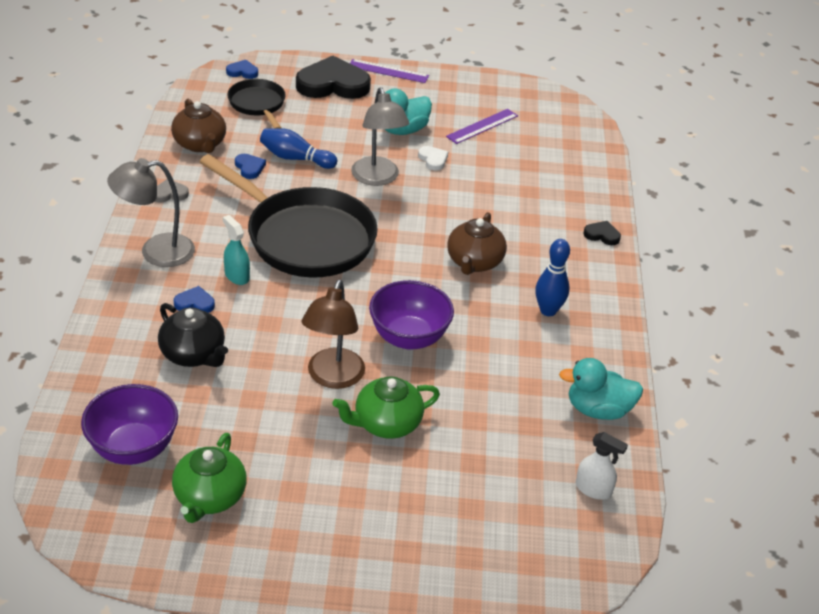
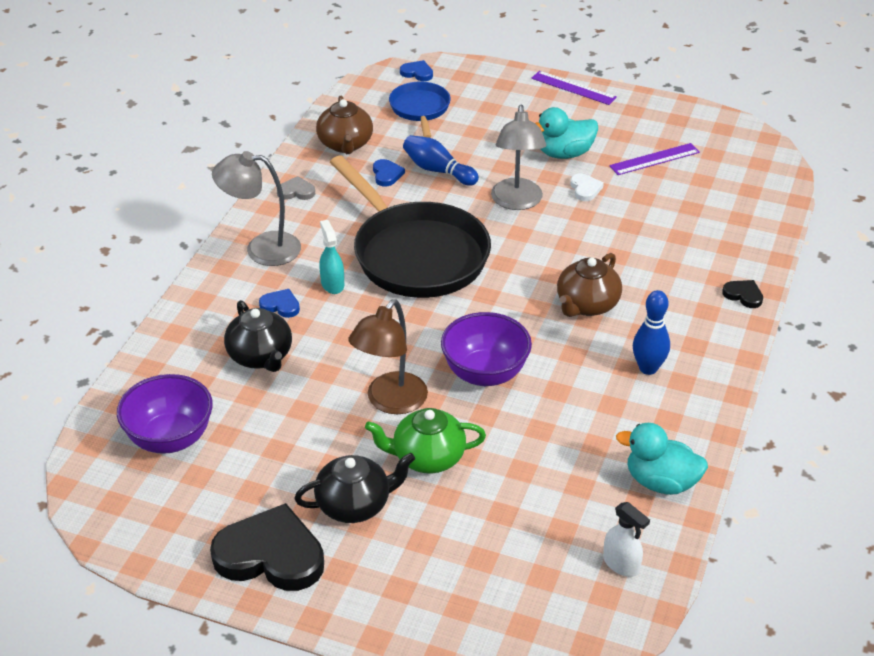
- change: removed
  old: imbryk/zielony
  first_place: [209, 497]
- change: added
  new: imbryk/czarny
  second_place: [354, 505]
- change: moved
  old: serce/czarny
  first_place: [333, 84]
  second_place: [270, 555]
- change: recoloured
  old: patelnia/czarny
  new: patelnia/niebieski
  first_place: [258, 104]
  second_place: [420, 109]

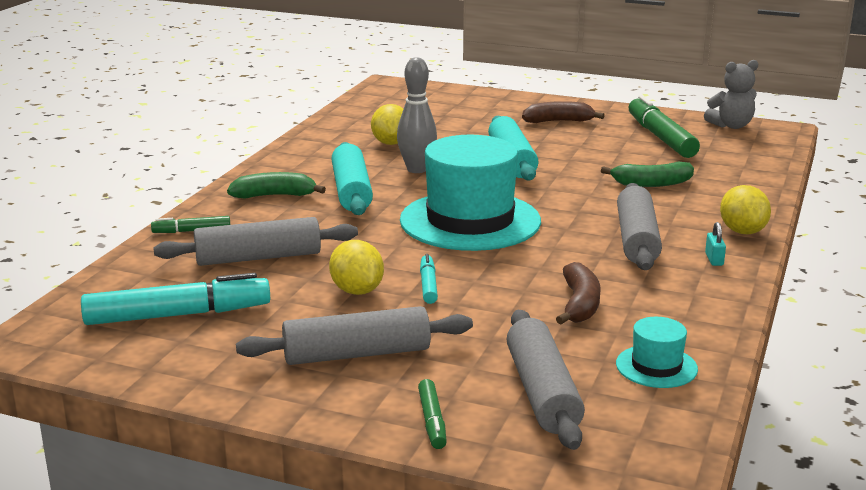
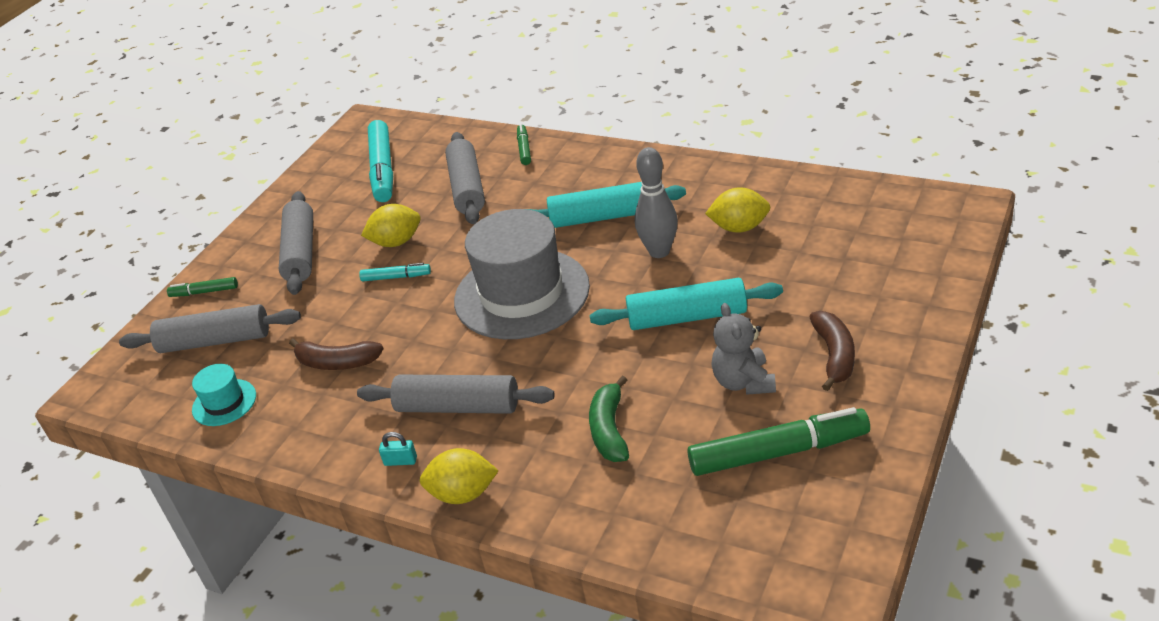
- change: removed
  old: banan/zielony
  first_place: [274, 195]
- change: moved
  old: miś/szary
  first_place: [731, 126]
  second_place: [743, 382]
- change: recoloured
  old: kapelusz/turkusowy
  new: kapelusz/szary
  first_place: [470, 221]
  second_place: [522, 294]

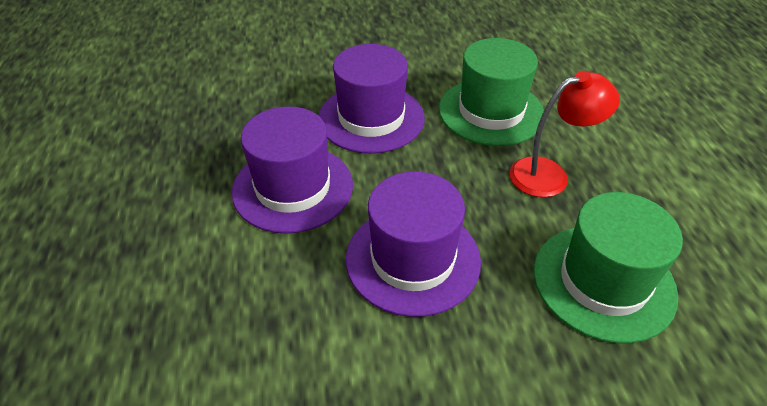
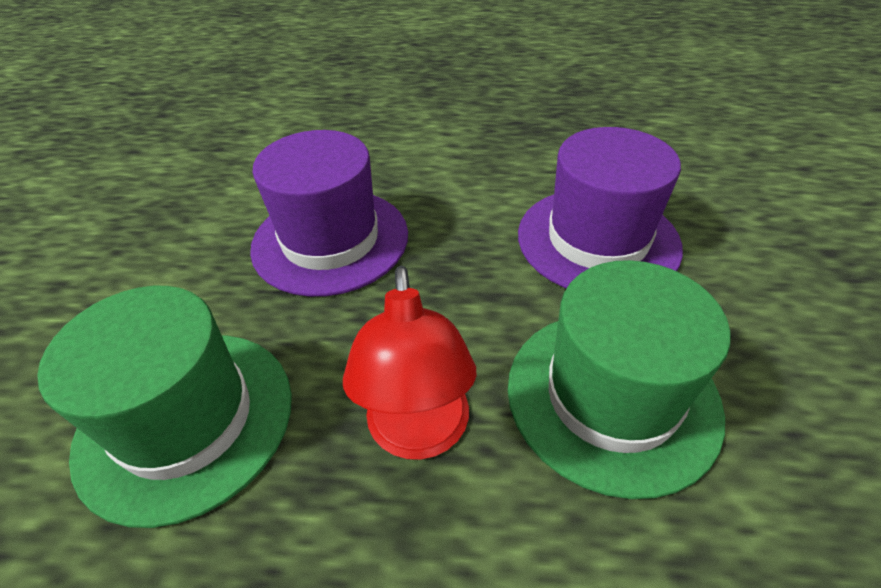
- change: removed
  old: kapelusz/fioletowy
  first_place: [293, 188]

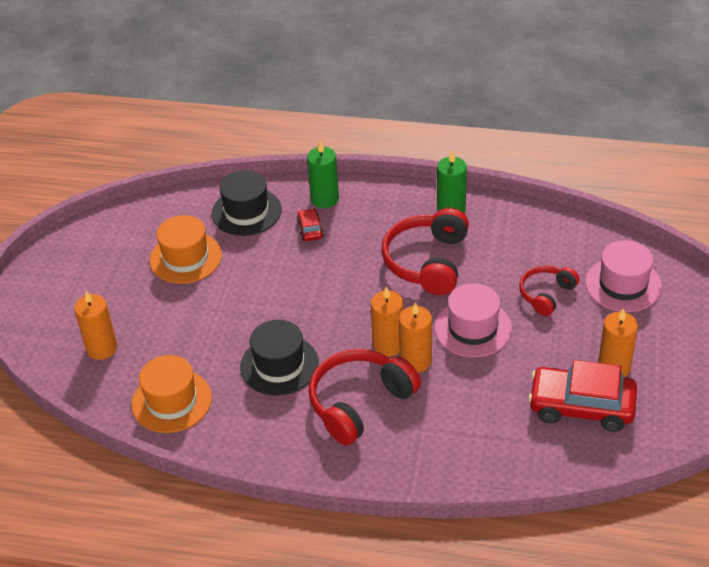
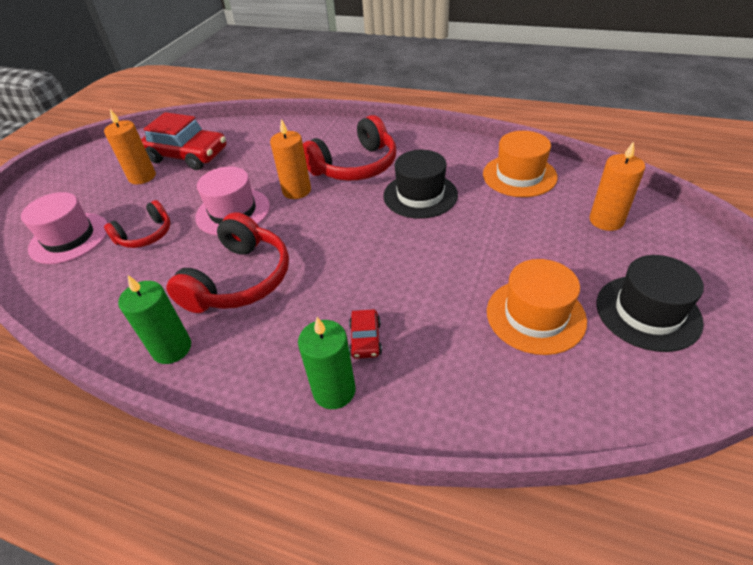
- change: removed
  old: świeca/pomarańczowy
  first_place: [388, 345]
- change: moved
  old: kapelusz/czarny
  first_place: [246, 212]
  second_place: [647, 312]

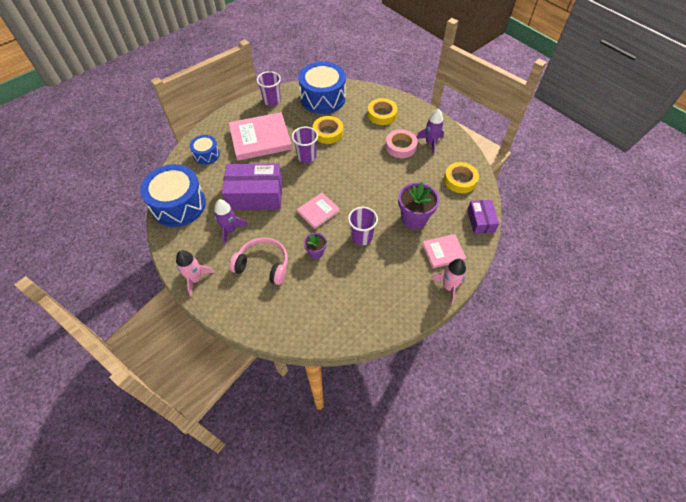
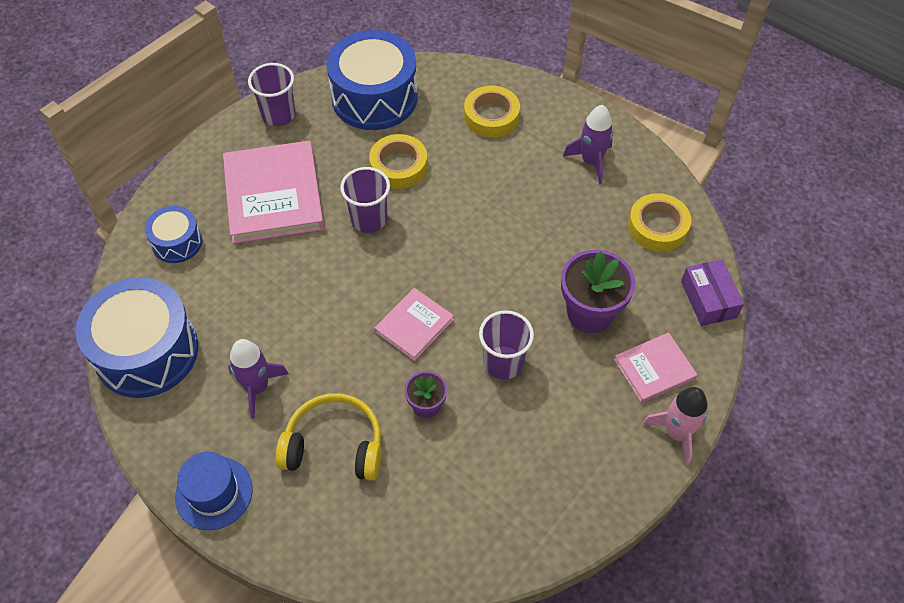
- change: removed
  old: pudełko/fioletowy
  first_place: [255, 195]
- change: removed
  old: taśma klejąca/różowy
  first_place: [400, 146]
- change: replaced
  old: rakieta/różowy
  new: kapelusz/niebieski
  first_place: [196, 279]
  second_place: [214, 493]
- change: recoloured
  old: słuchawki/różowy
  new: słuchawki/żółty
  first_place: [263, 265]
  second_place: [334, 445]
- change: turned
  old: książka/różowy
  first_place: [260, 138]
  second_place: [273, 195]
  degrees: -75

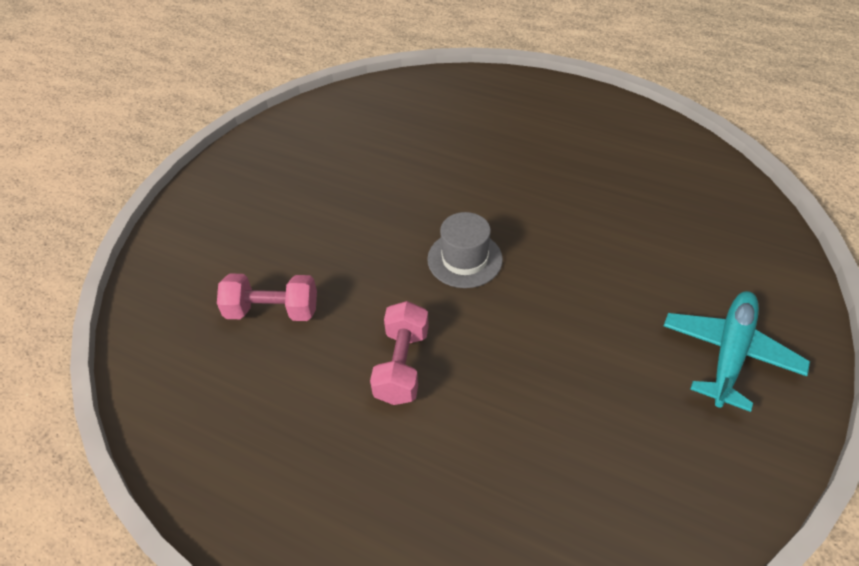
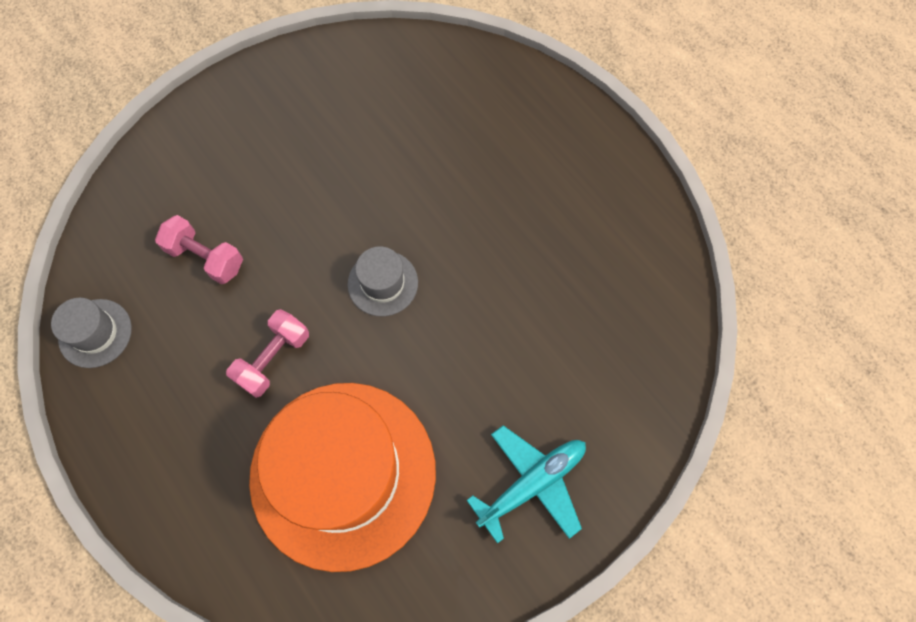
- change: added
  new: kapelusz/szary
  second_place: [95, 333]
- change: added
  new: kapelusz/pomarańczowy
  second_place: [343, 473]

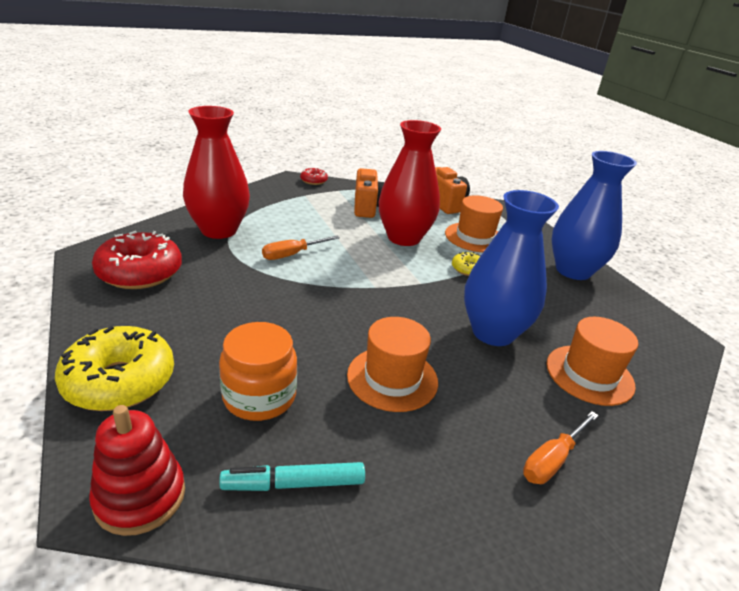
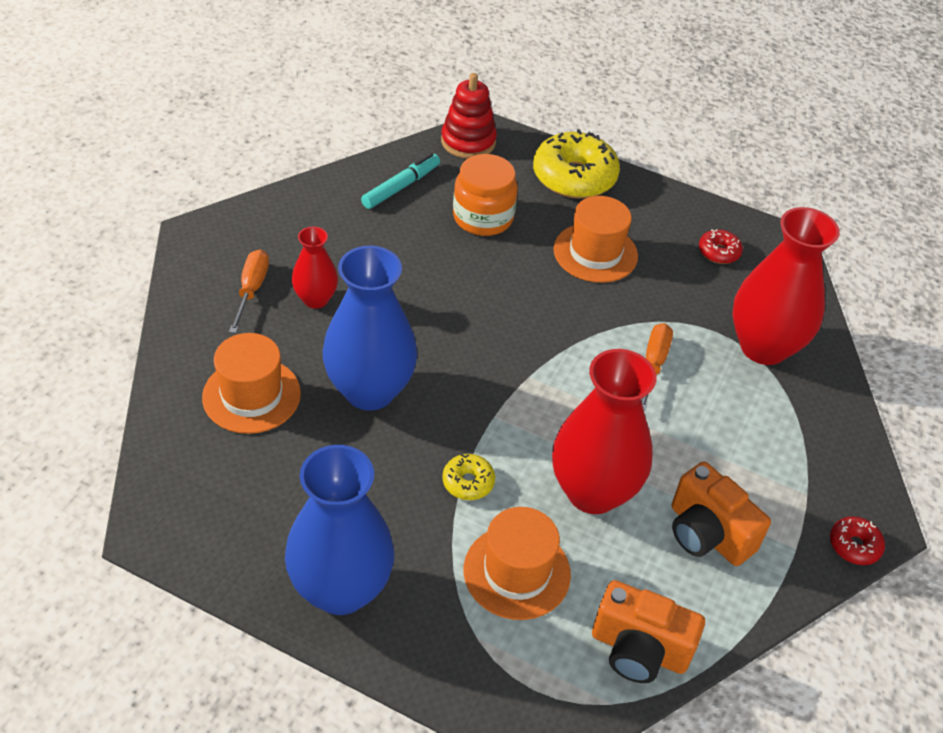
- change: added
  new: wazon/czerwony
  second_place: [315, 299]
- change: moved
  old: kapelusz/pomarańczowy
  first_place: [392, 378]
  second_place: [595, 253]
- change: resized
  old: donut/czerwony
  first_place: [140, 272]
  second_place: [718, 252]
  factor: 0.48

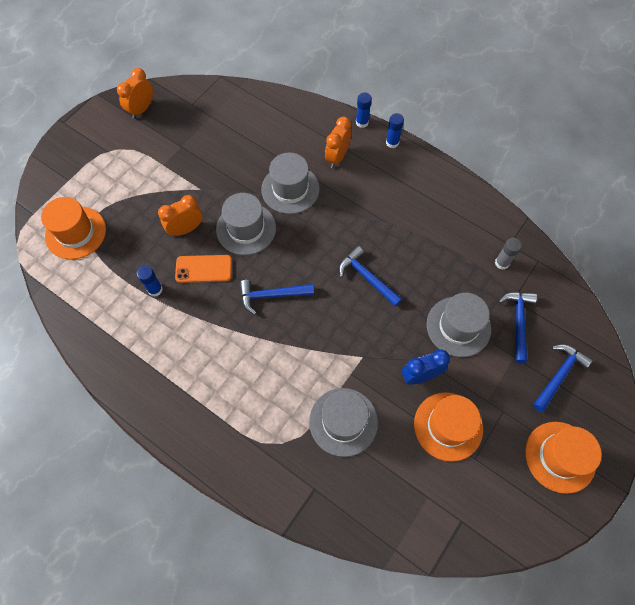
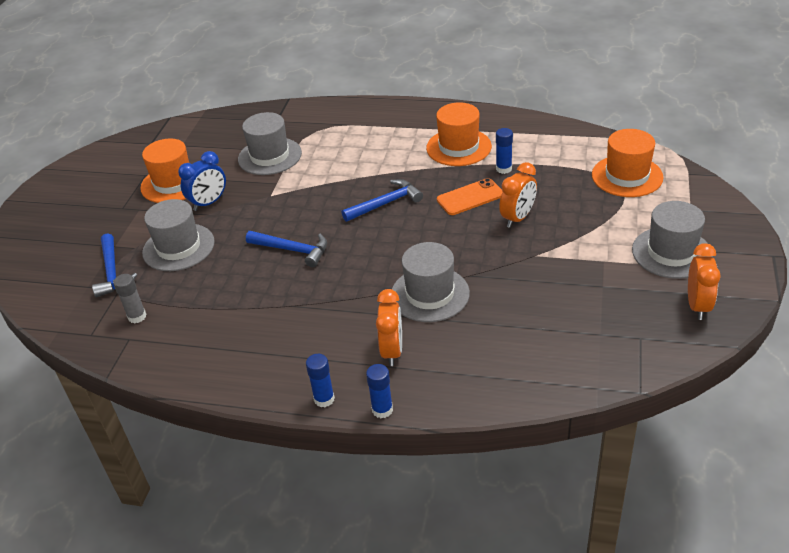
- change: removed
  old: młotek/niebieski
  first_place: [559, 375]
- change: moved
  old: kapelusz/szary
  first_place: [246, 228]
  second_place: [671, 252]
- change: moved
  old: kapelusz/pomarańczowy
  first_place: [560, 456]
  second_place: [458, 147]

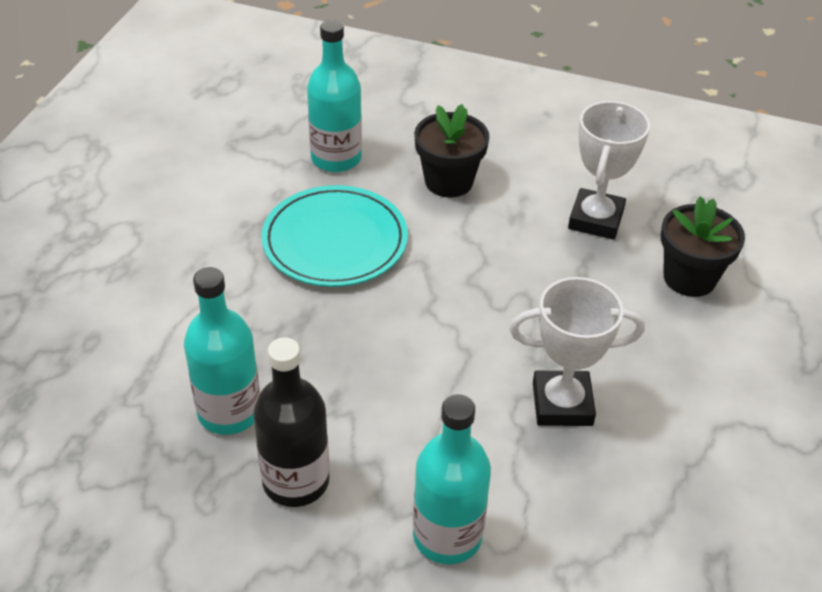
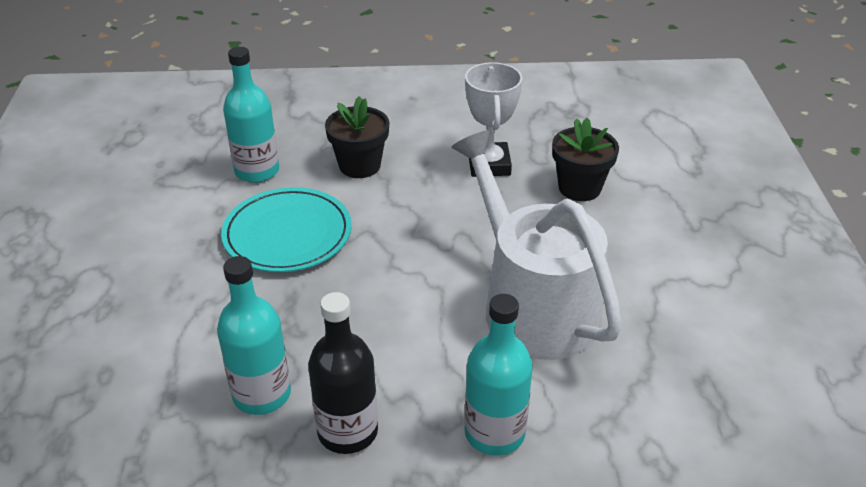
- change: replaced
  old: puchar/biały
  new: konewka/biały
  first_place: [562, 404]
  second_place: [533, 305]

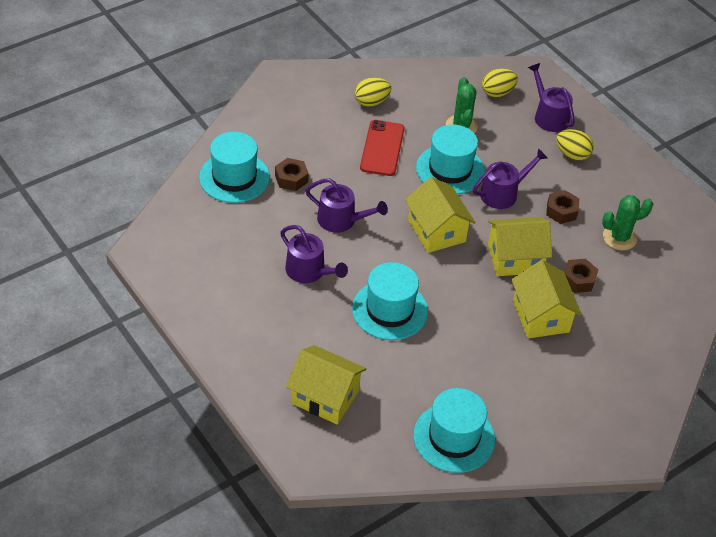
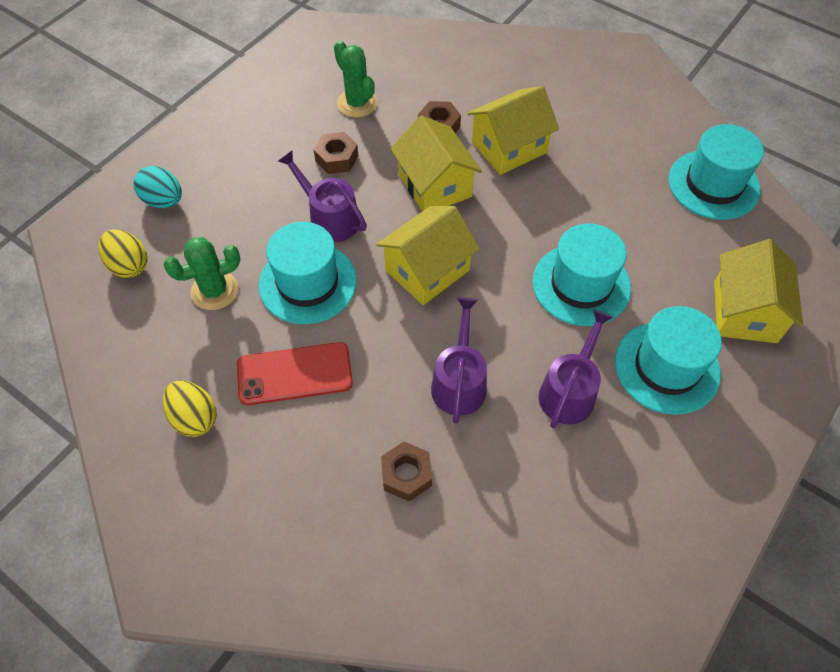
- change: removed
  old: jajko/żółty
  first_place: [572, 155]
- change: moved
  old: kapelusz/turkusowy
  first_place: [234, 177]
  second_place: [667, 367]
- change: replaced
  old: konewka/fioletowy
  new: jajko/turkusowy
  first_place: [549, 116]
  second_place: [163, 201]

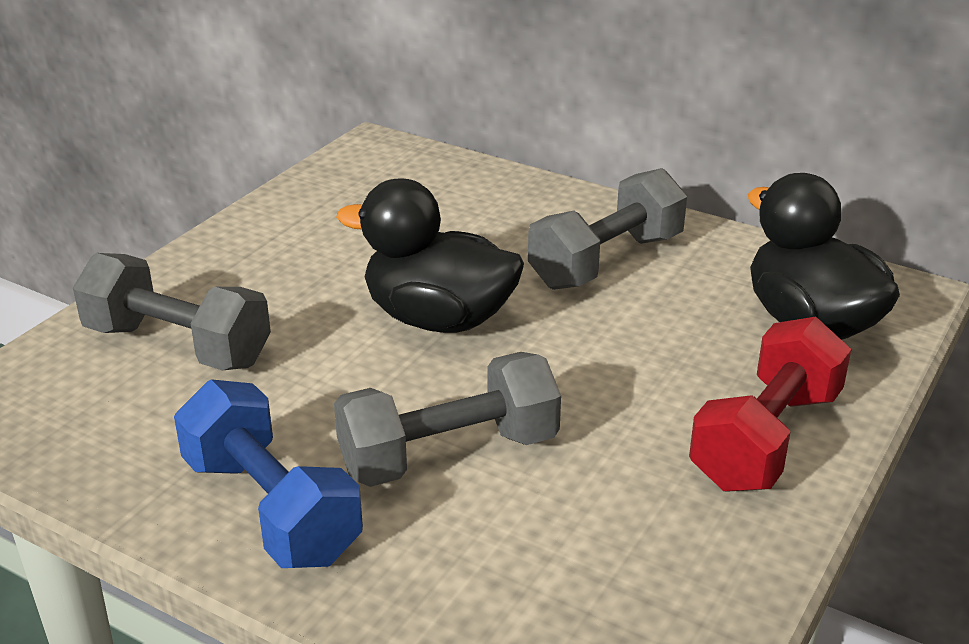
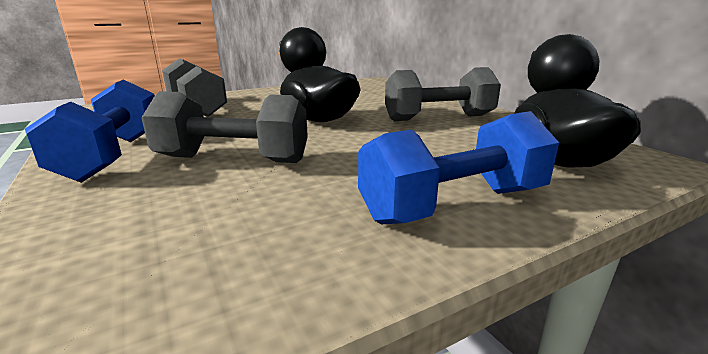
- change: recoloured
  old: hantel/czerwony
  new: hantel/niebieski
  first_place: [766, 439]
  second_place: [454, 205]

